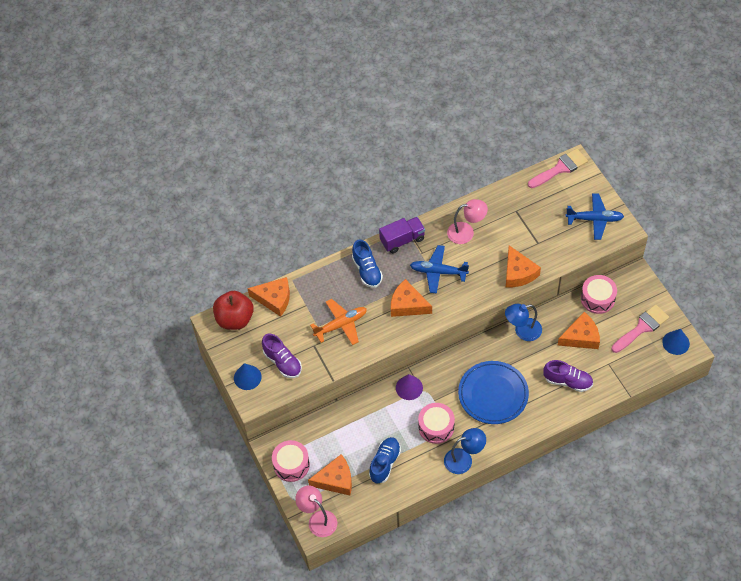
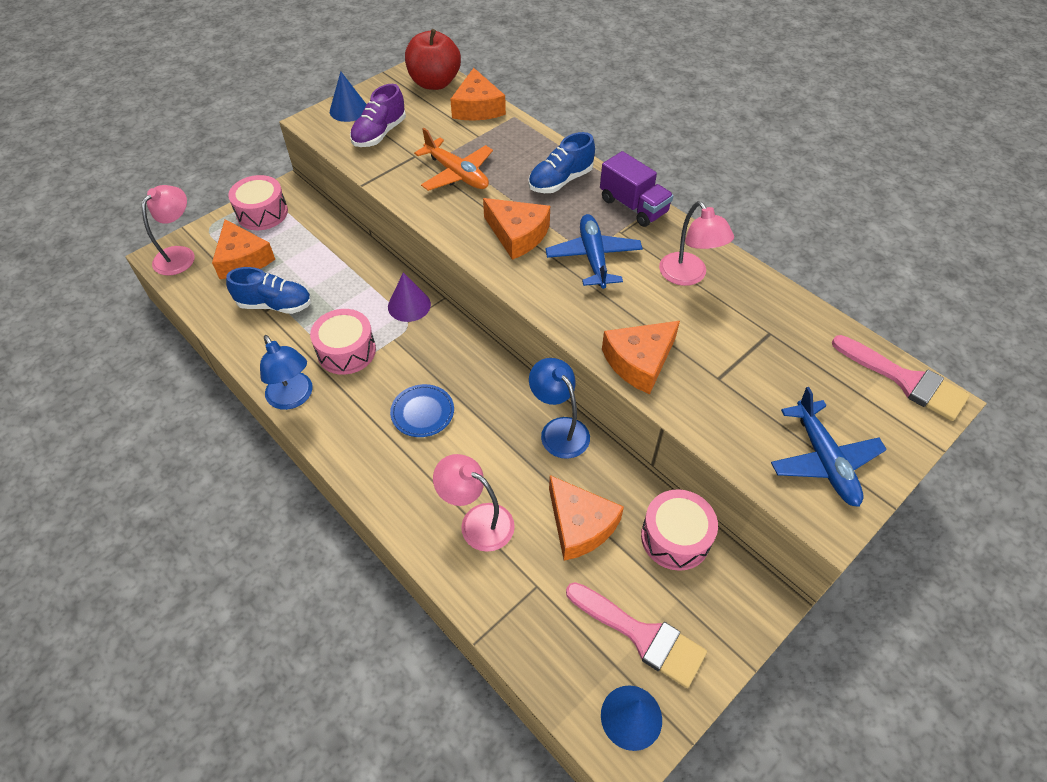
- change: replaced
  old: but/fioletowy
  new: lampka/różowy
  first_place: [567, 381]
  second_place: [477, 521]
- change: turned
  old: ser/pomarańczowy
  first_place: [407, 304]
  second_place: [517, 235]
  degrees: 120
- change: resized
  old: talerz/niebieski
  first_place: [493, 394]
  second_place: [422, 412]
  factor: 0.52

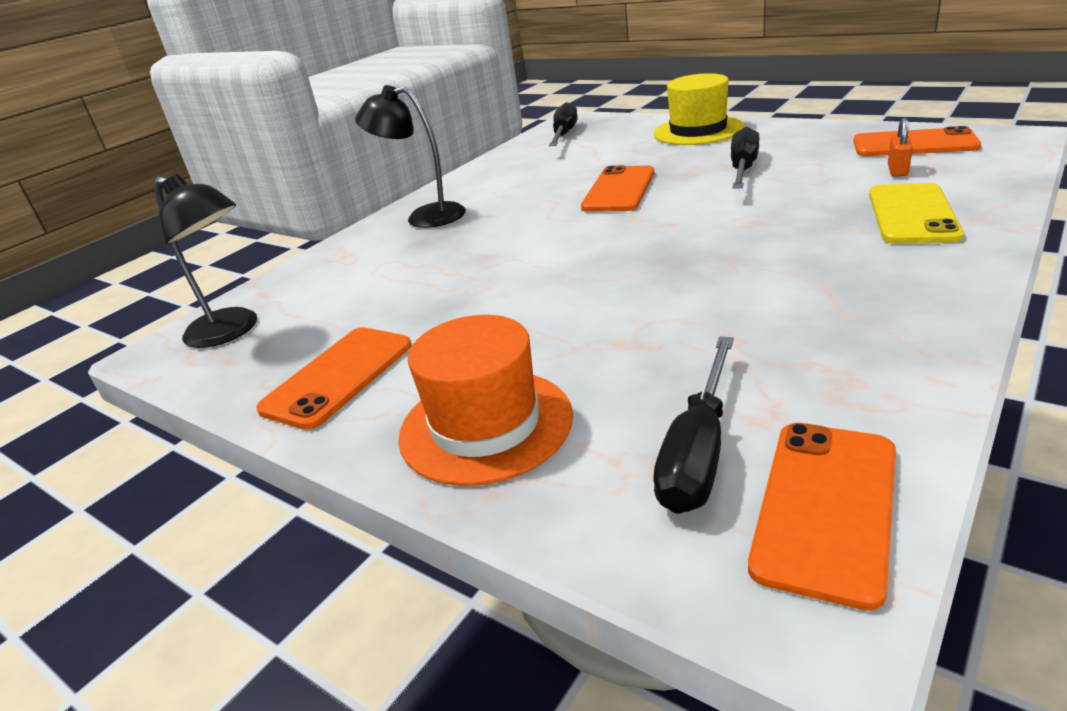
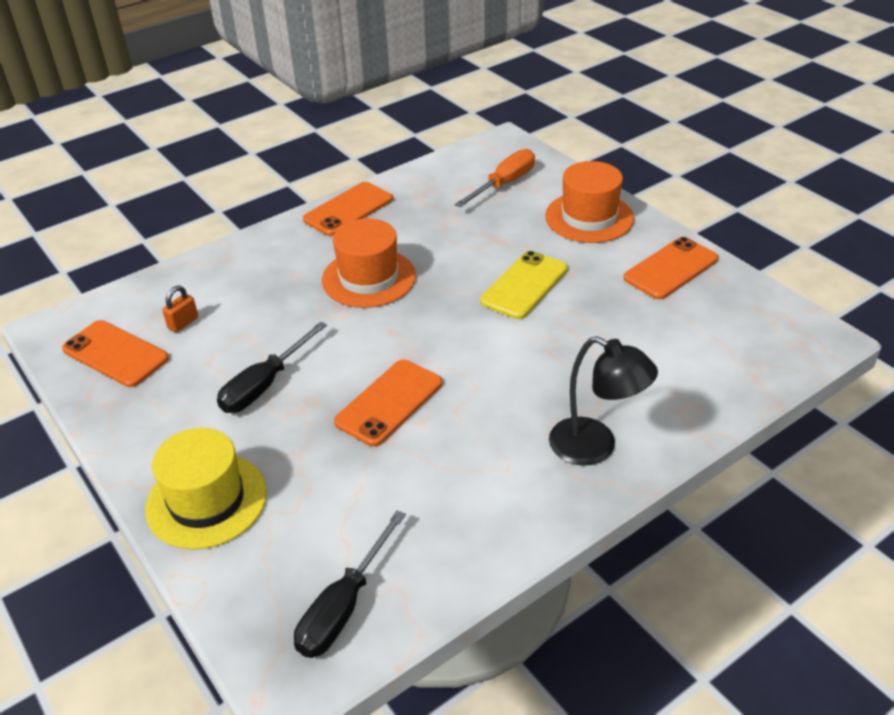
- change: removed
  old: lampka/czarny
  first_place: [232, 331]
- change: added
  new: kapelusz/pomarańczowy
  second_place: [369, 278]
- change: moved
  old: telefon/pomarańczowy
  first_place: [825, 507]
  second_place: [348, 209]
- change: moved
  old: telefon/żółty
  first_place: [912, 214]
  second_place: [524, 285]
- change: recoloured
  old: śrubokręt/czarny
  new: śrubokręt/pomarańczowy
  first_place: [698, 451]
  second_place: [504, 184]

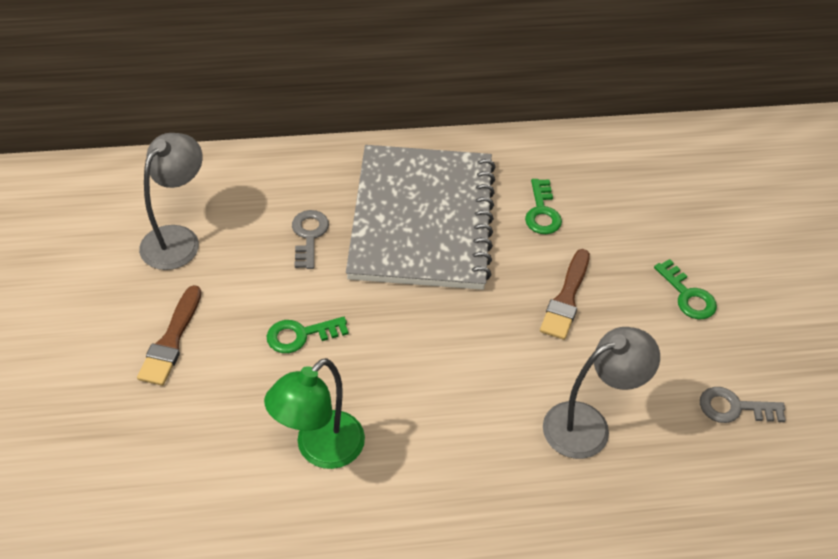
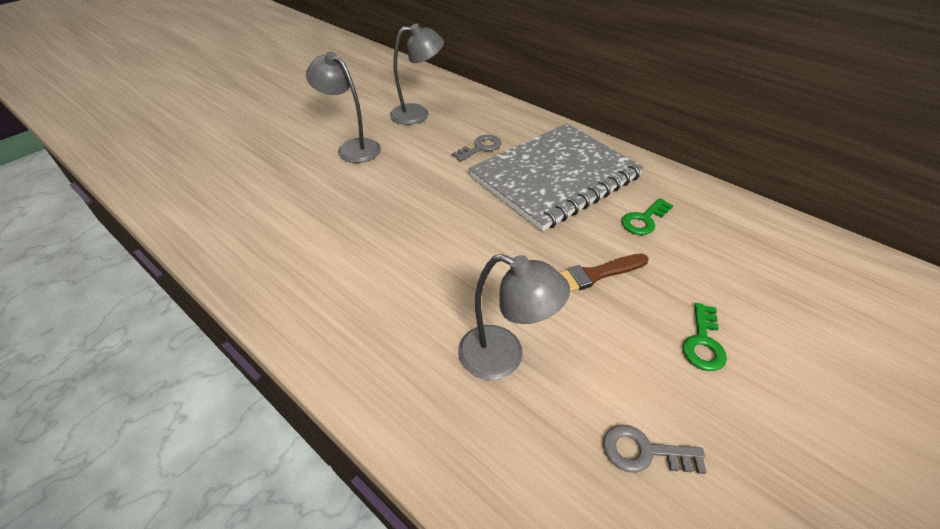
- change: removed
  old: lampka/zielony
  first_place: [320, 450]
- change: removed
  old: klucz/zielony
  first_place: [301, 335]
- change: replaced
  old: pędzel/brązowy
  new: lampka/szary
  first_place: [171, 340]
  second_place: [352, 148]
- change: turned
  old: klucz/szary
  first_place: [734, 408]
  second_place: [644, 452]
  degrees: -45

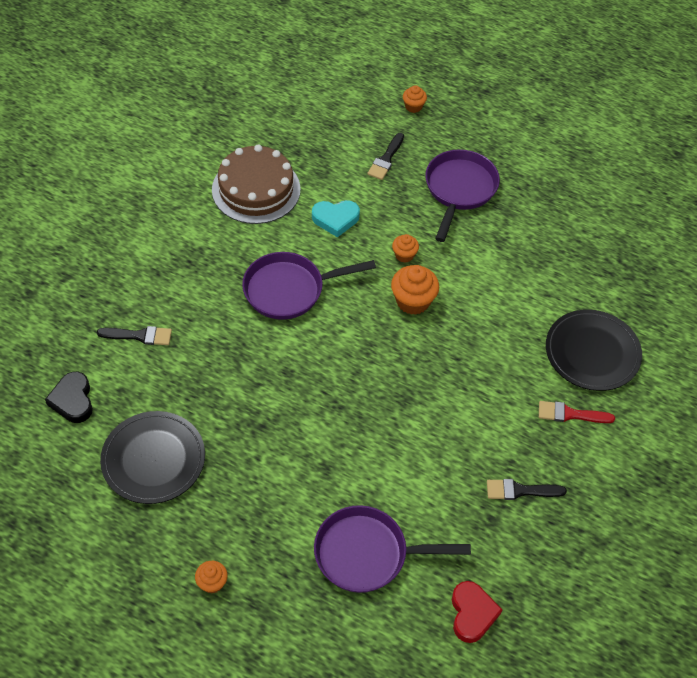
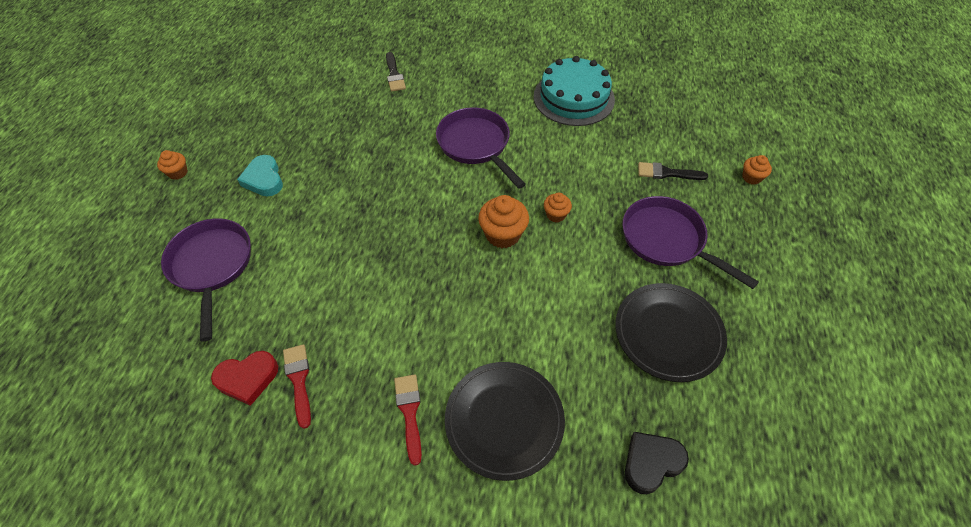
- change: moved
  old: serce/czarny
  first_place: [72, 400]
  second_place: [651, 463]
- change: moved
  old: talerz/czarny
  first_place: [153, 459]
  second_place: [668, 333]
- change: moved
  old: serce/turkusowy
  first_place: [335, 219]
  second_place: [264, 179]
- change: moved
  old: serce/czerwony
  first_place: [472, 613]
  second_place: [247, 378]
- change: recoloured
  old: tort/brązowy
  new: tort/turkusowy
  first_place: [256, 189]
  second_place: [573, 98]
- change: recoloured
  old: pędzel/czarny
  new: pędzel/czerwony
  first_place: [520, 490]
  second_place: [299, 380]
- change: turned
  old: patelnia/fioletowy
  first_place: [459, 189]
  second_place: [667, 240]
  degrees: -135

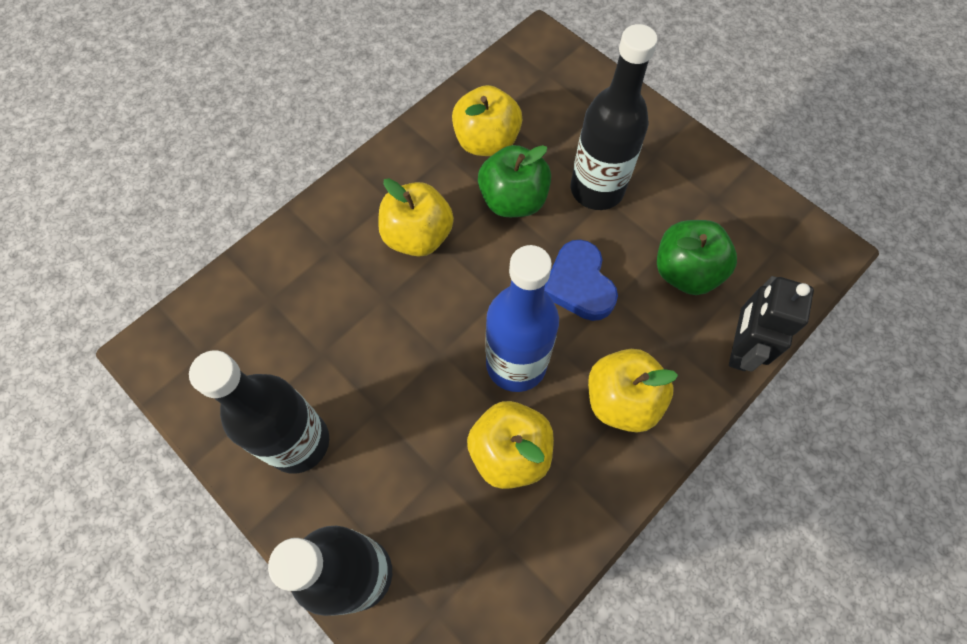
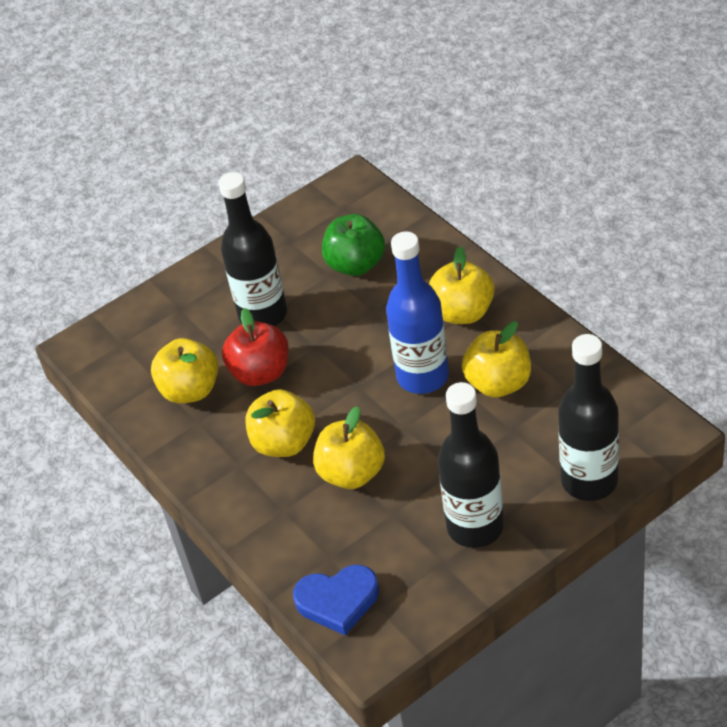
- change: removed
  old: robot/czarny
  first_place: [740, 348]
- change: added
  new: jabłko/żółty
  second_place: [352, 473]
- change: moved
  old: serce/niebieski
  first_place: [579, 284]
  second_place: [338, 601]
- change: recoloured
  old: jabłko/zielony
  new: jabłko/czerwony
  first_place: [513, 200]
  second_place: [261, 373]

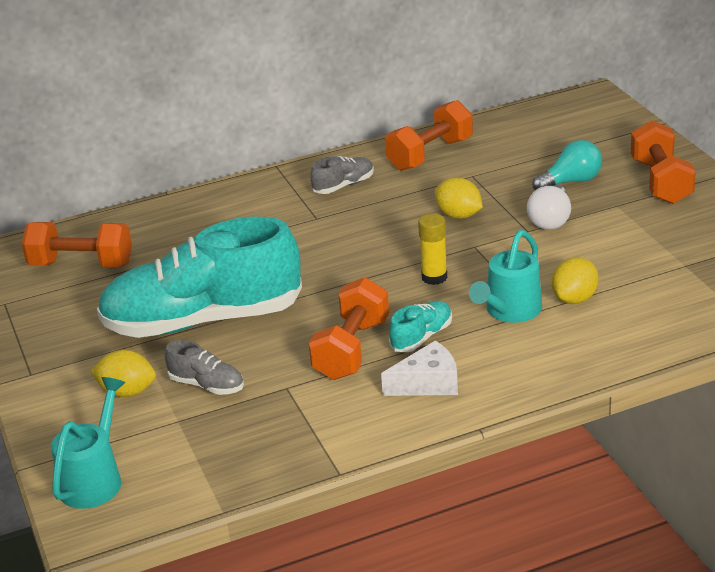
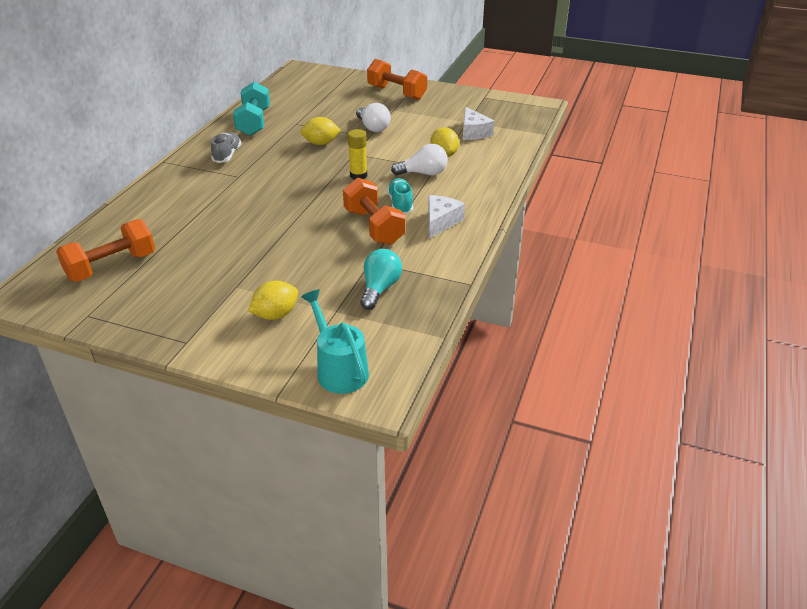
- change: removed
  old: but/turkusowy
  first_place: [203, 320]
- change: removed
  old: but/szary
  first_place: [207, 385]
- change: added
  new: ser/biały
  second_place: [473, 132]
- change: moved
  old: żarówka/turkusowy
  first_place: [571, 182]
  second_place: [380, 288]
- change: replaced
  old: konewka/turkusowy
  new: żarówka/biały
  first_place: [509, 311]
  second_place: [423, 173]
- change: recoloured
  old: hantel/pomarańczowy
  new: hantel/turkusowy
  first_place: [430, 154]
  second_place: [254, 122]

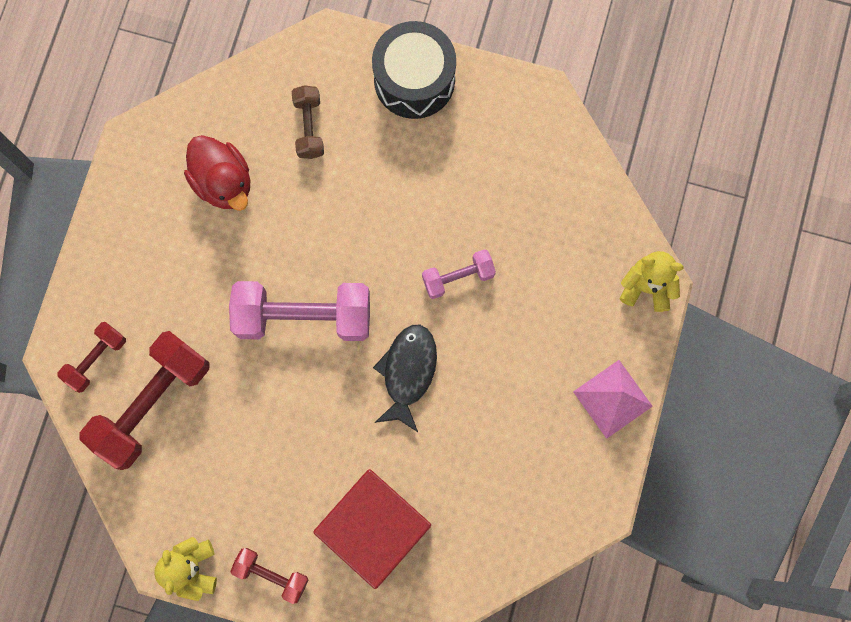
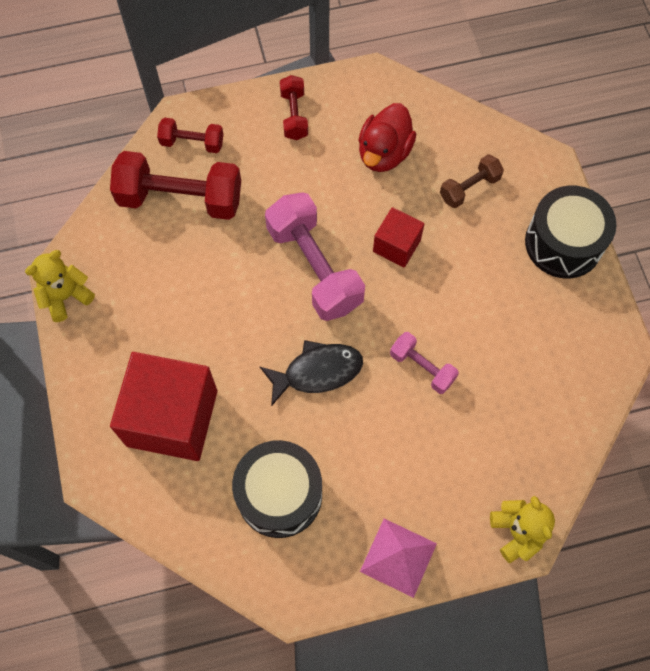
- change: added
  new: bęben/czarny
  second_place: [279, 494]
- change: added
  new: sześcian/czerwony
  second_place: [396, 245]
- change: moved
  old: hantel/czerwony
  first_place: [271, 575]
  second_place: [294, 115]

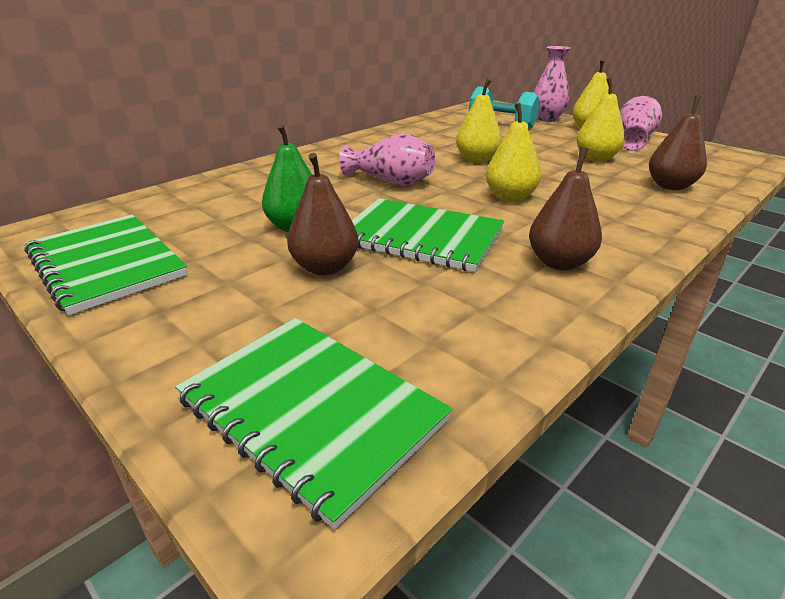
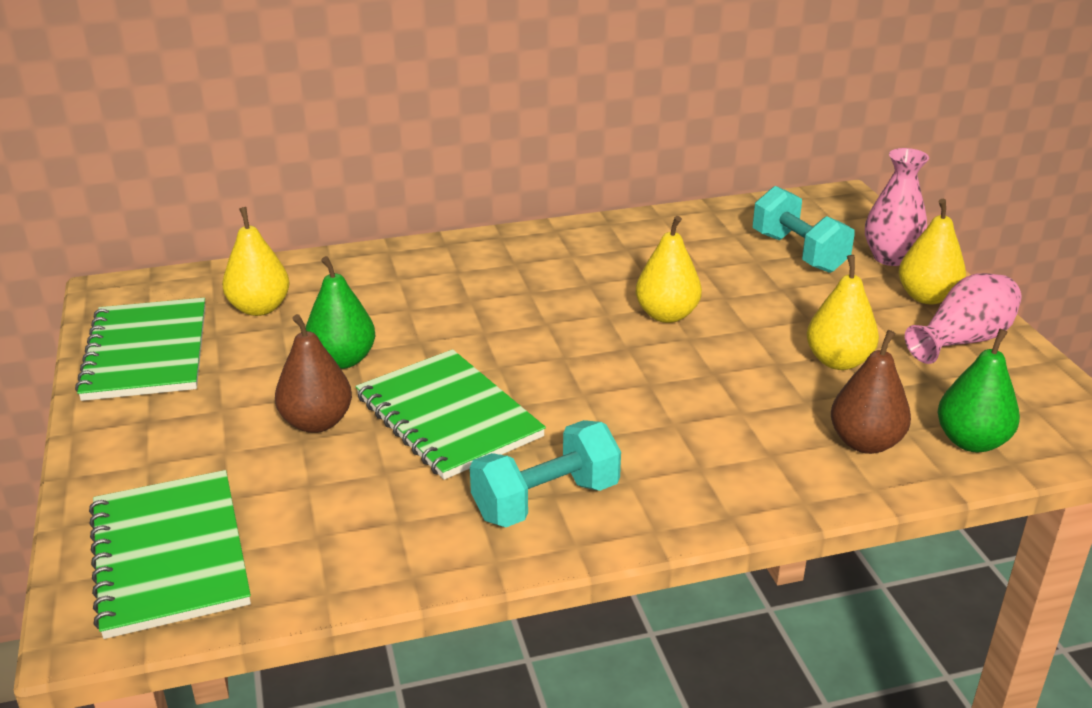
- change: removed
  old: wazon/różowy
  first_place: [391, 182]
- change: added
  new: gruszka/zielony
  second_place: [971, 441]
- change: moved
  old: gruszka/żółty
  first_place: [510, 197]
  second_place: [259, 308]
- change: replaced
  old: gruszka/brązowy
  new: hantel/turkusowy
  first_place: [559, 263]
  second_place: [546, 501]

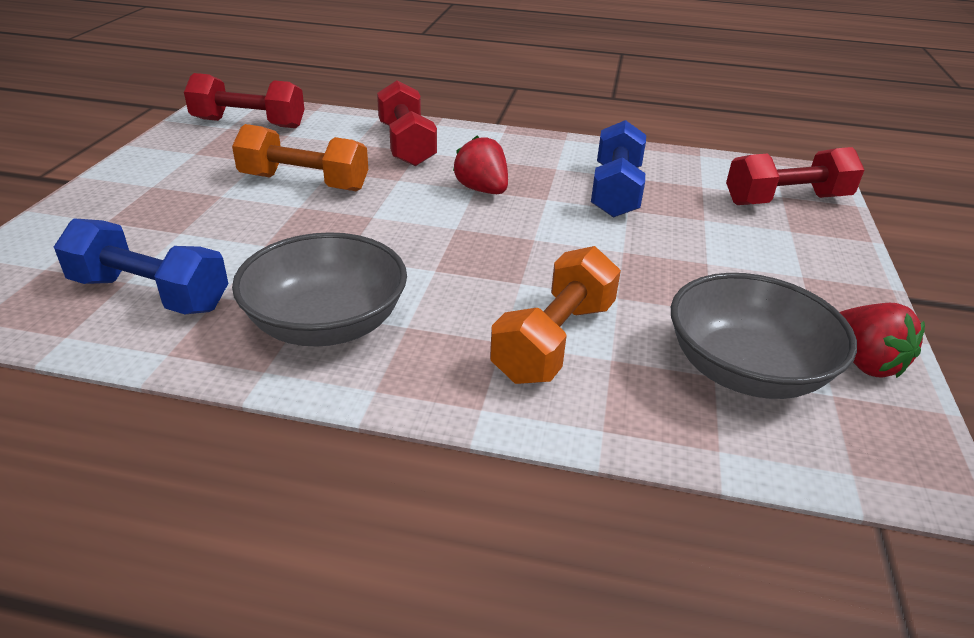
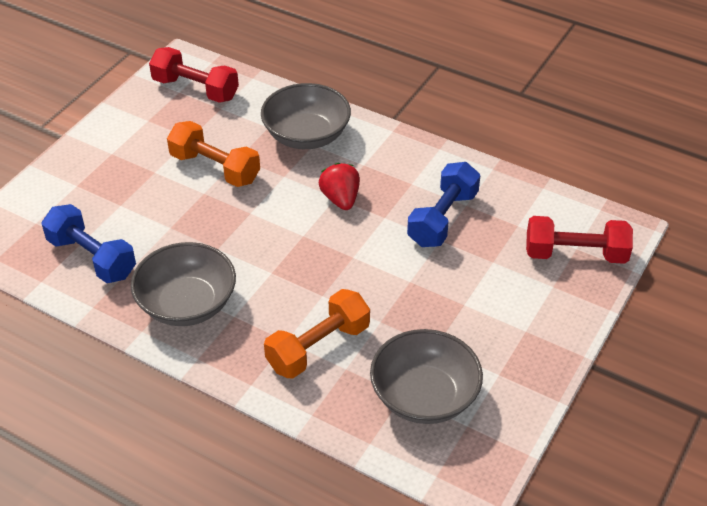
- change: removed
  old: truskawka/czerwony
  first_place: [864, 363]
- change: replaced
  old: hantel/czerwony
  new: miska/szary
  first_place: [406, 145]
  second_place: [306, 135]

